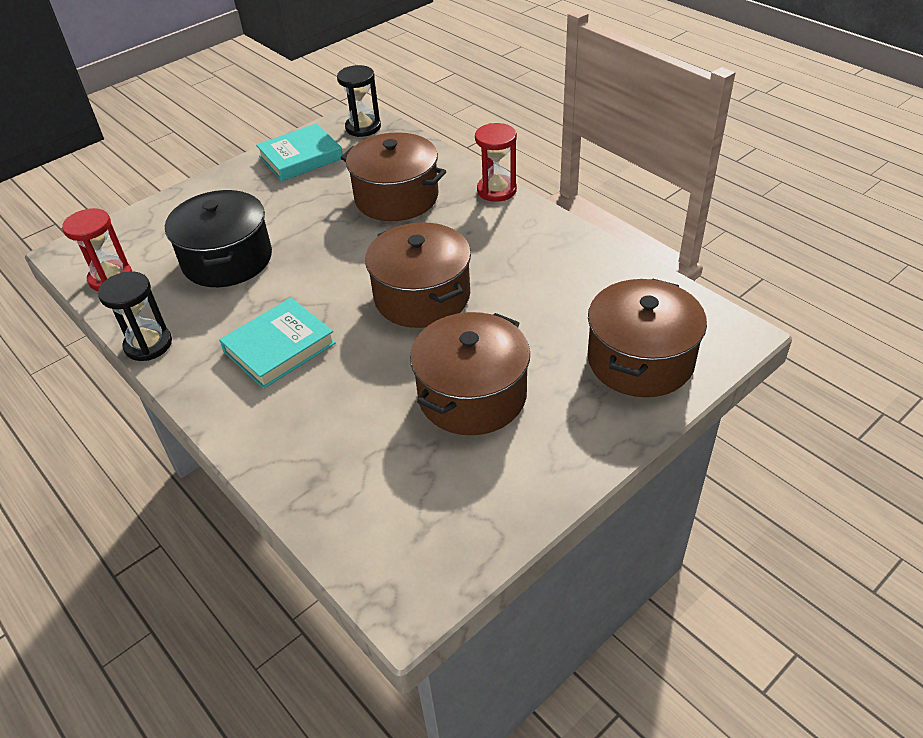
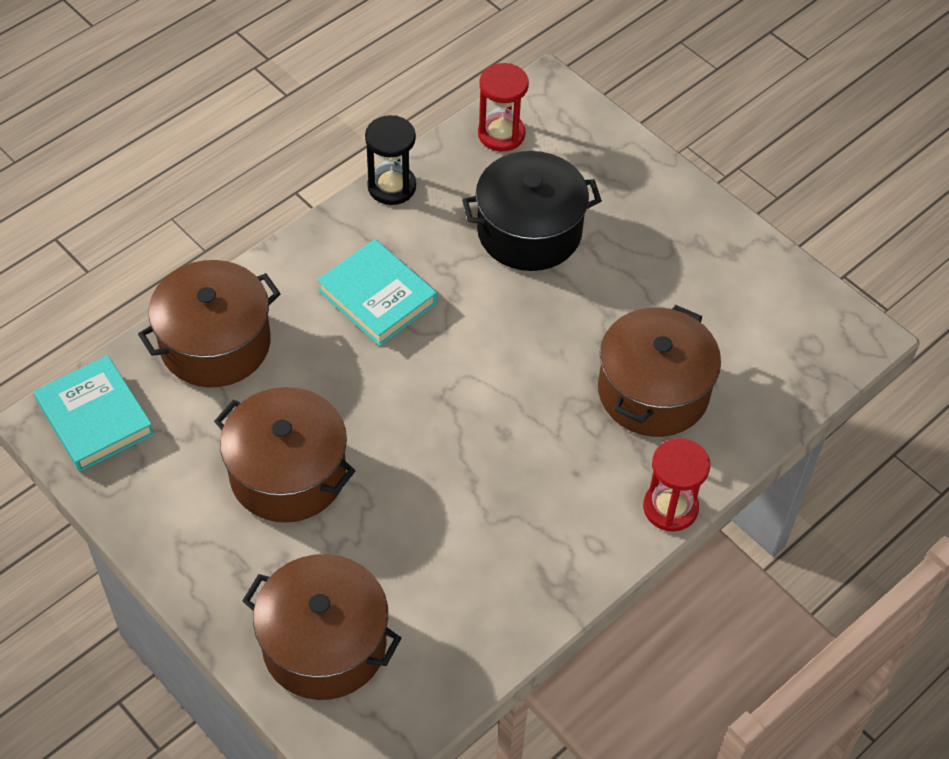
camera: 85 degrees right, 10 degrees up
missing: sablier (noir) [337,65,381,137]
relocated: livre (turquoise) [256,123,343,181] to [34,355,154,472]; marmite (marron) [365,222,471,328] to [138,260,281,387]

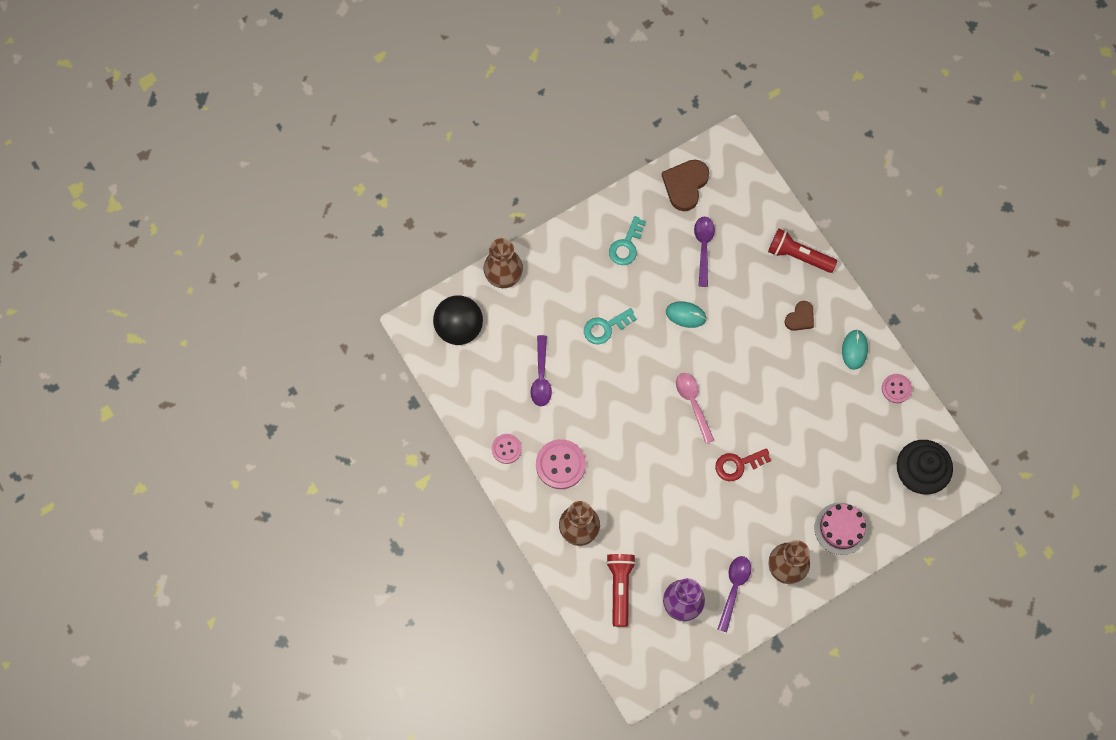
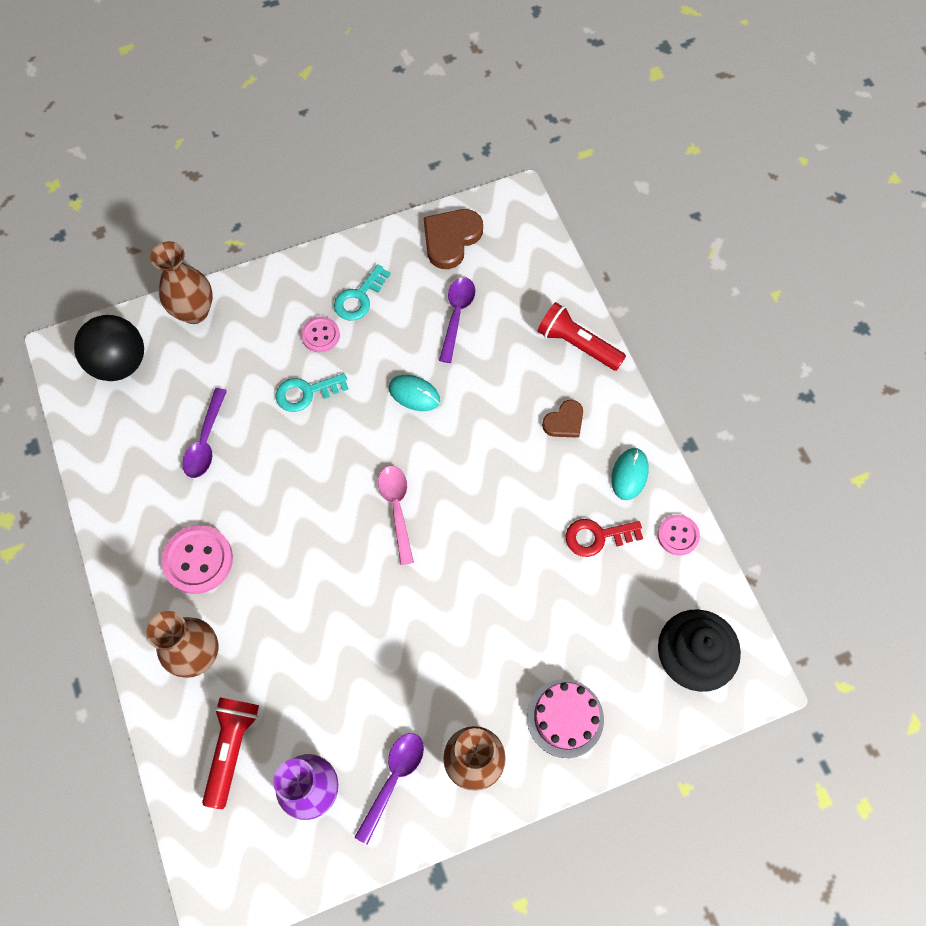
camera: 10 degrees right, 5 degrees down
relocated: bouton (rose) [492,434,522,464] to [301,317,340,352]; clé (rouge) [715,448,771,481] to [565,519,643,557]

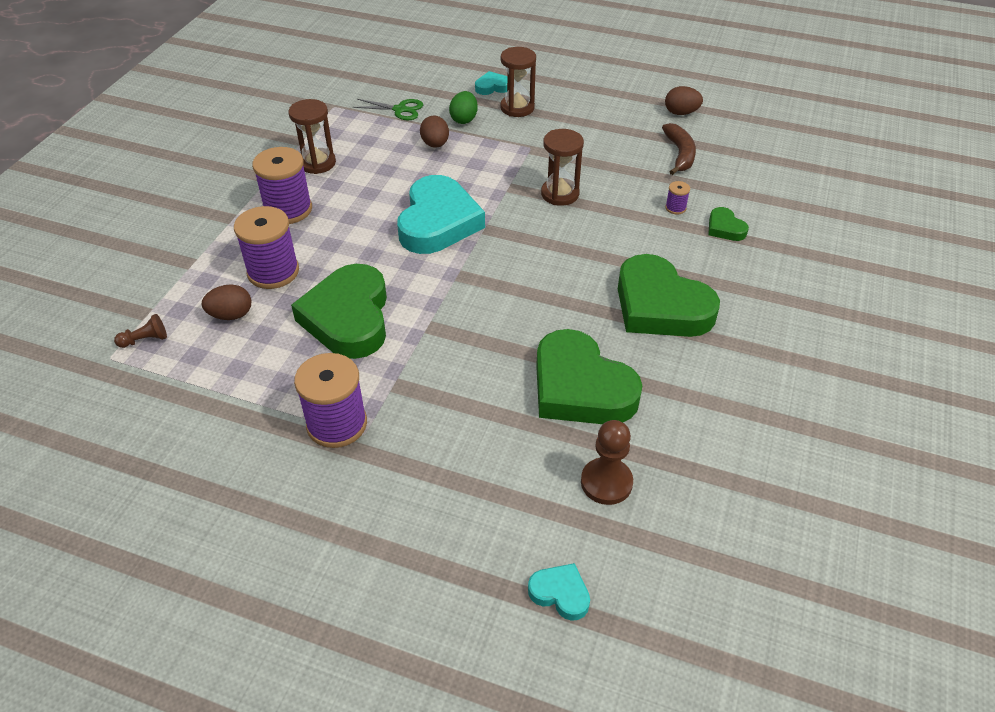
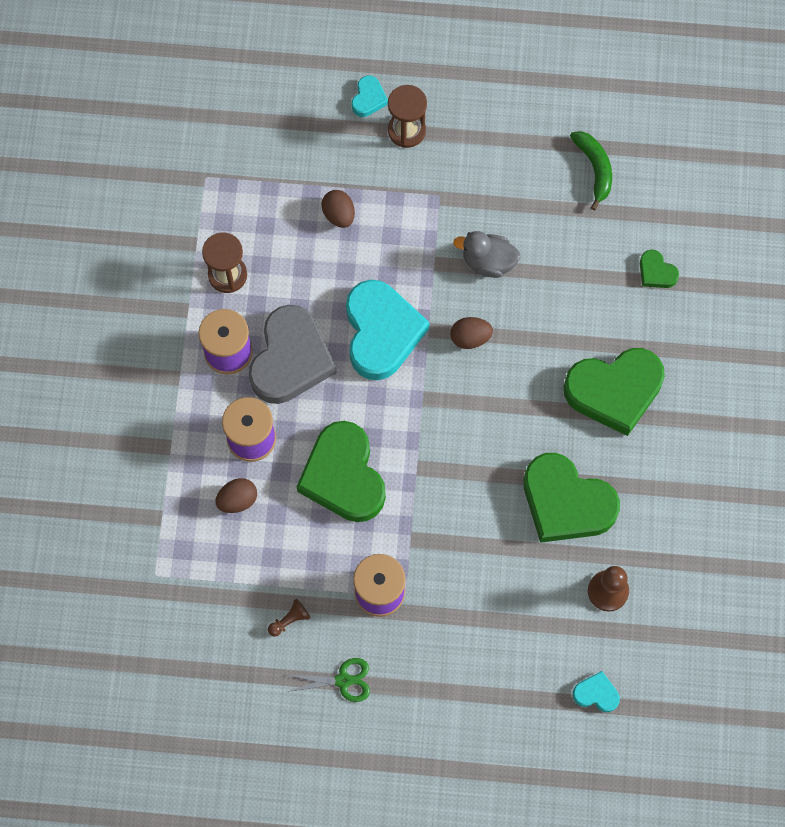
camera: 15 degrees left, 25 degrees up
missing: œuf (vert) [449,91,478,124]; bobine (violet) [665,181,690,214]
appeared: cœur (gris) [249,305,337,404]
relocated: pion (marron) [114,314,167,348] to [268,598,311,637]; ciseaux (vert) [353,99,423,120] to [287,658,370,702]; œuf (marron) [665,86,703,115] to [451,317,493,349]
exchanged: sablier (marron) [541,129,584,206] to canard (gris) [453,231,520,278]
colour: banane (marron) [662,123,696,175] to banane (vert) [570,131,612,210]
spun: cœur (turquoise) [475,71,507,95] = [352,76,388,117] 135 degrees clockwise; cœur (vert) [618,254,720,337] = [564,348,665,436] 45 degrees counterclockwise

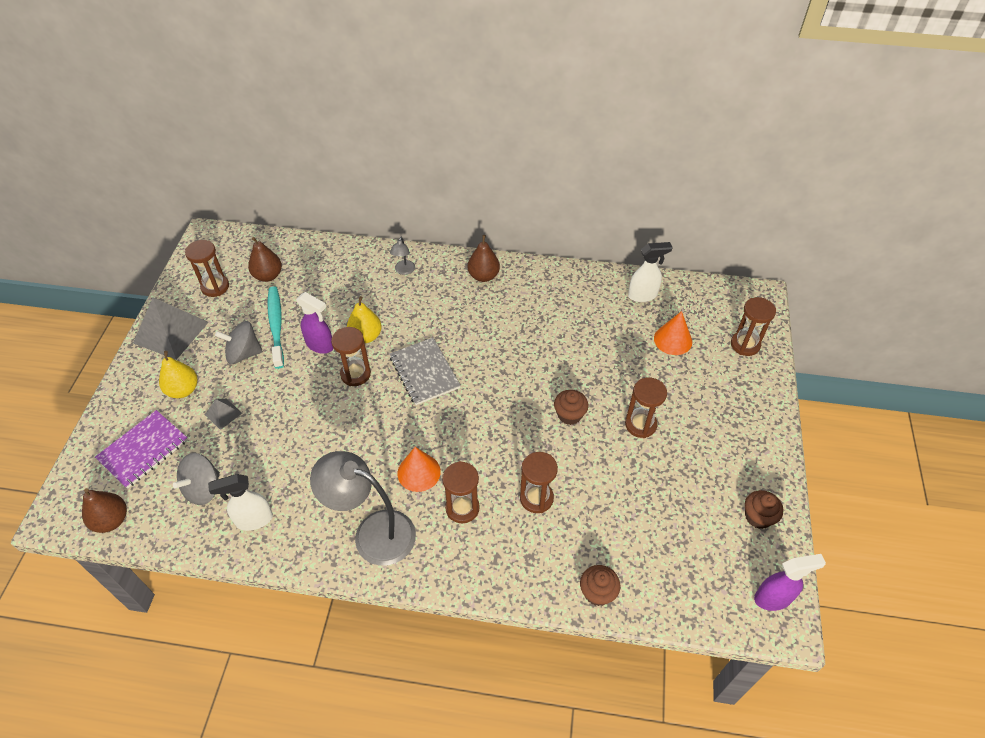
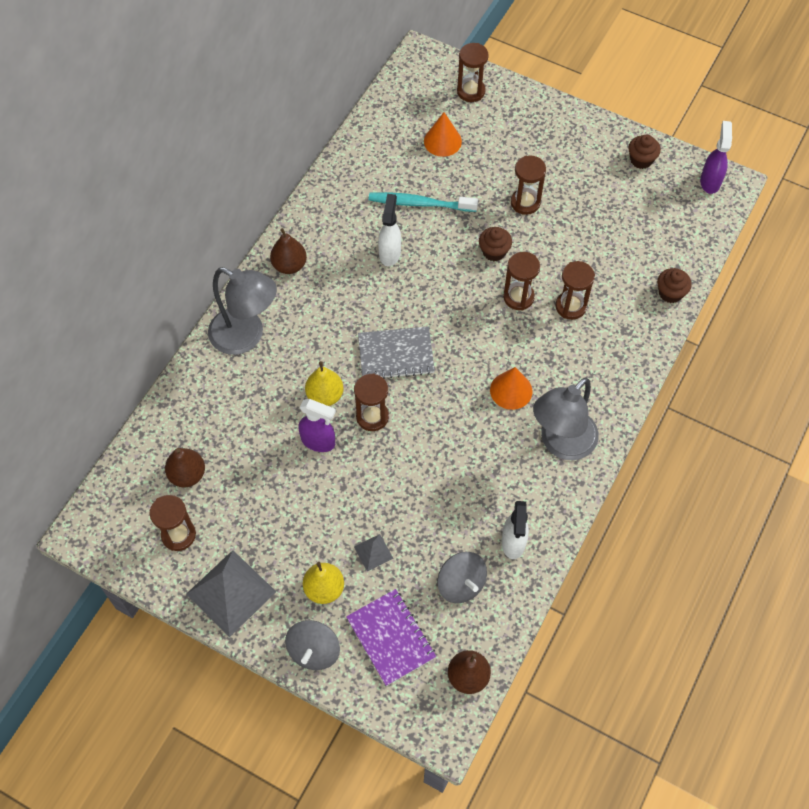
camera: 70 degrees left, 10 degrees up
relocated: toupie (gris) [215,321,263,364] to [285,620,340,670]; brosse à dents (turquoise) [268,286,284,369] to [369,192,478,212]; sablier (marron) [442,461,480,523] to [503,252,540,310]; vaporisateur (blanc) [628,242,673,302] to [378,194,401,266]
spun: vaporisateur (violet) [296,292,334,354] = [298,399,336,452] 60 degrees clockwise
size: lampe (gris) [390,237,415,275] = [208,267,277,355] x2.31

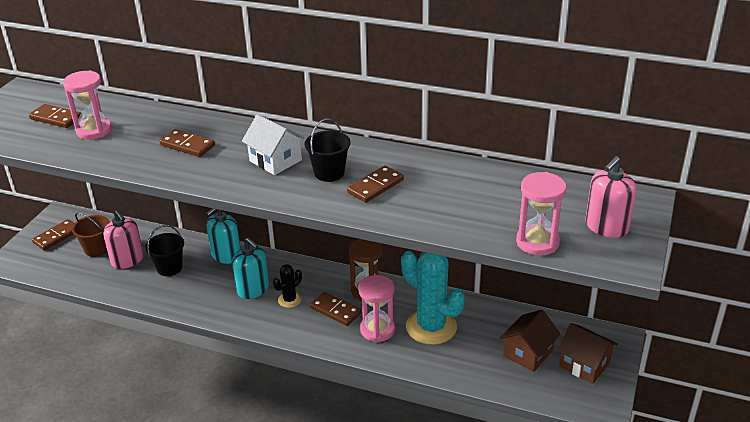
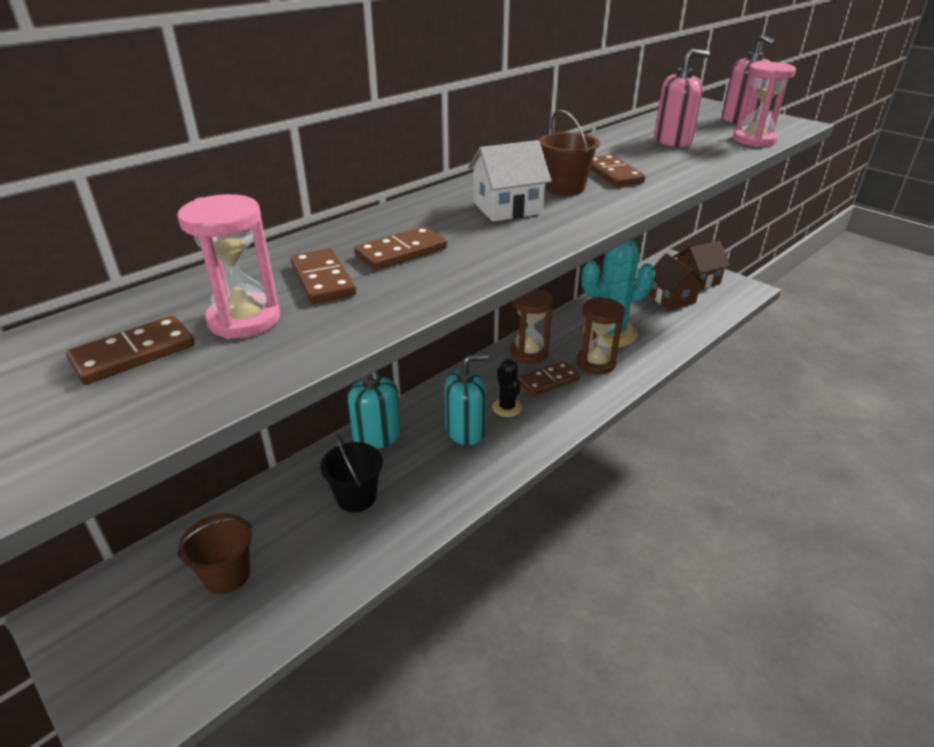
camera: 65 degrees left, 0 degrees up
relocated: domino (marron) [32,219,74,251] to [290,248,356,304]; distributeur de savon (rose) [103,210,144,269] to [654,49,710,147]
colour: seau (noir) [305,118,350,182] to seau (marron) [539,109,600,196]; sablier (rose) [358,275,395,342] to sablier (marron) [576,297,625,375]

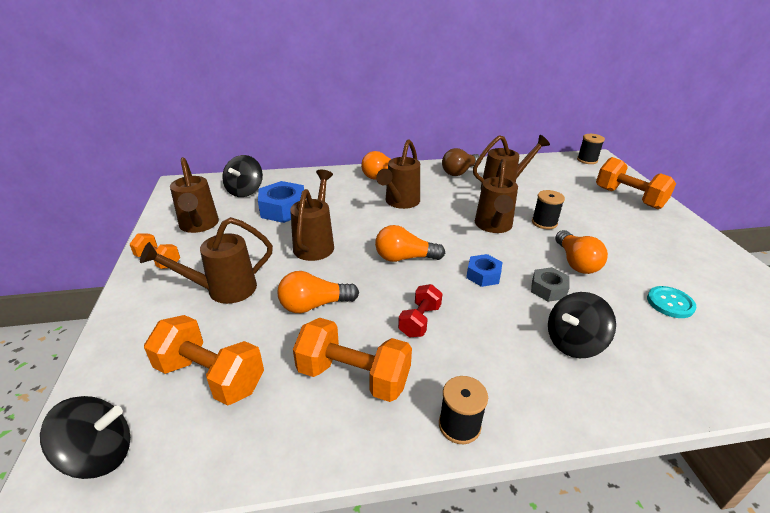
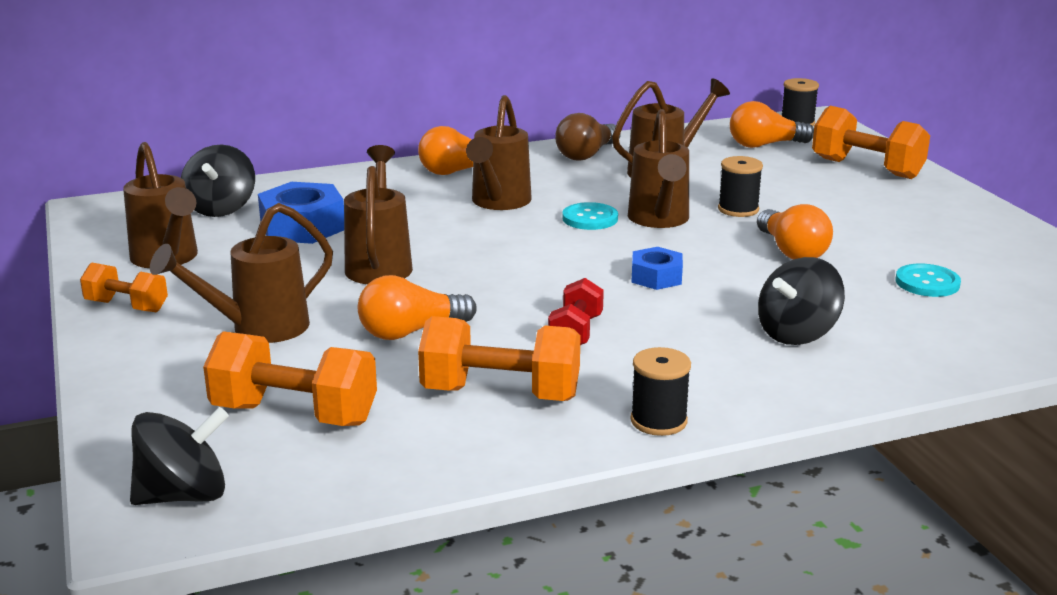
camera: 10 degrees left, 10 degrees down
missing: écrou (gris) [531,267,570,302]
appeared: bouton (turquoise) [563,202,618,230]
relocated: ampoule (orange) [375,225,445,262] to [730,101,814,148]

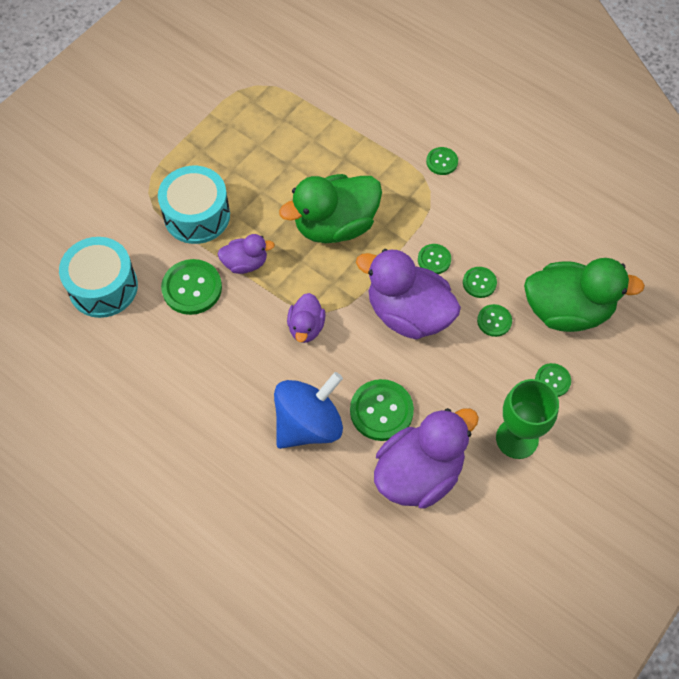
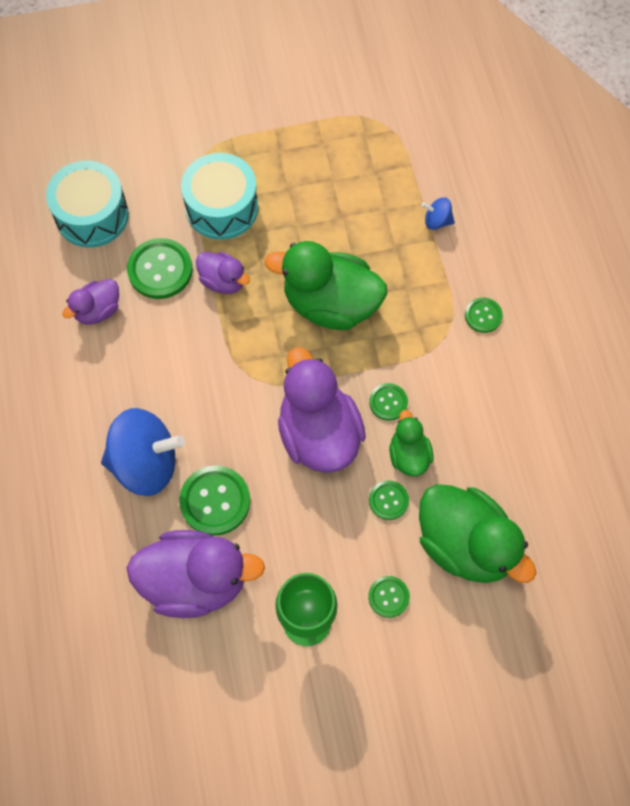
camera: 40 degrees right, 5 degrees up
appeared: toupie (bleu) [421,197,455,230]
relocated: canard (violet) [287,293,326,343] to [62,279,119,325]
exchanged: bouton (vert) [463,267,497,298] to canard (vert) [389,410,434,476]

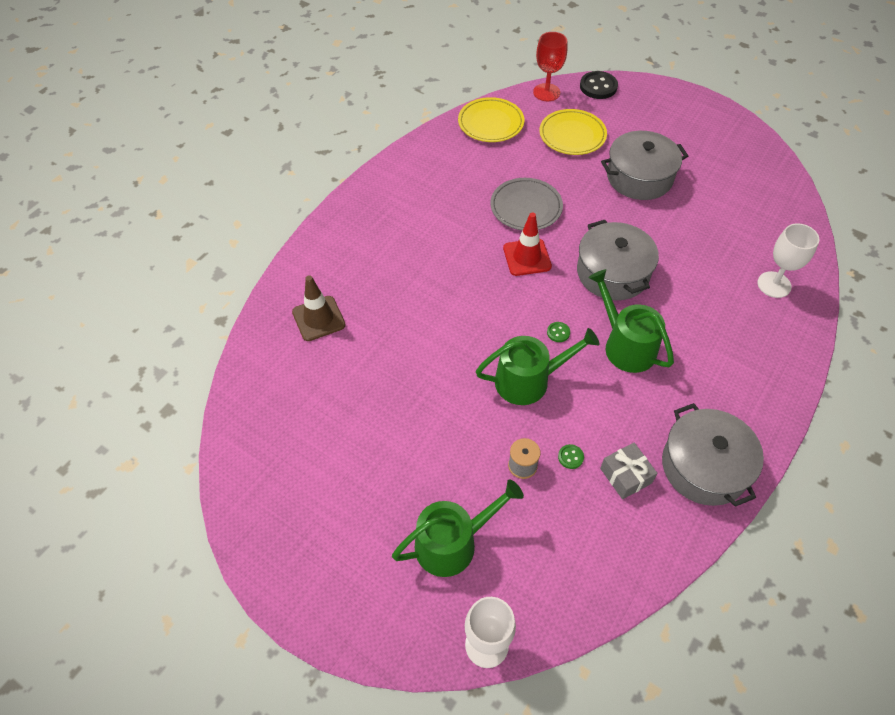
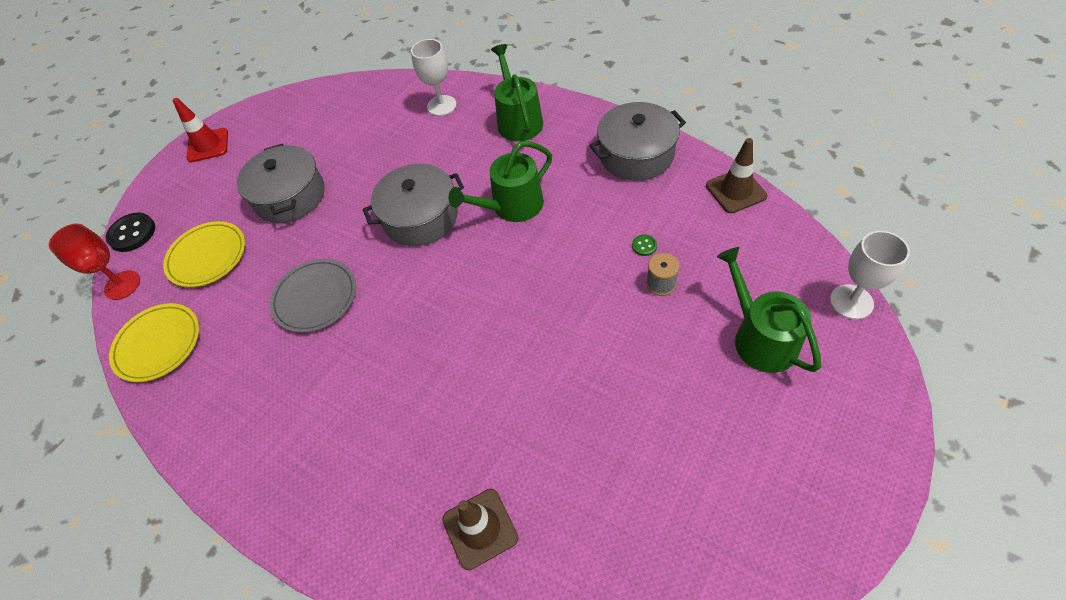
camera: 85 degrees left, 0 degrees up
missing: bouton (vert) [547,322,570,342]; cadeau (gris) [600,443,657,499]
appeared: cône de chantier (marron) [706,138,767,213]
relocated: arrosoir (vert) [476,328,599,405] to [491,44,543,141]; cône de chantier (rouge) [503,212,552,276] to [173,98,228,163]

